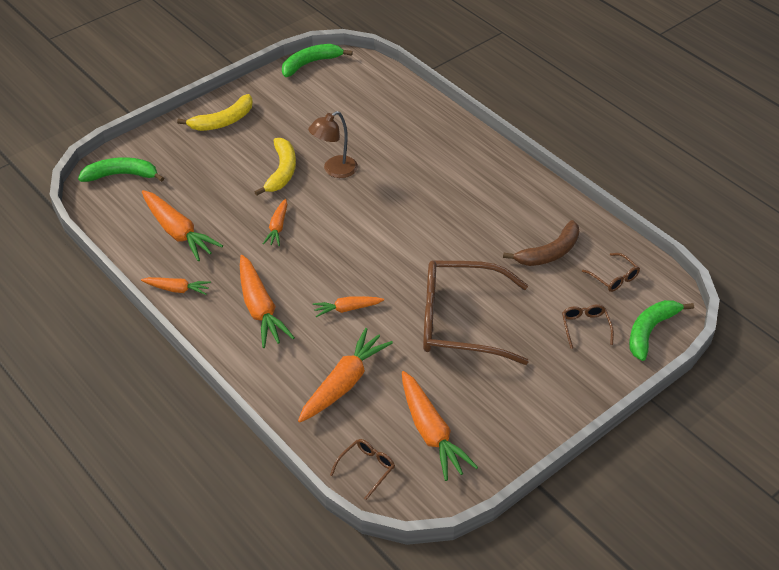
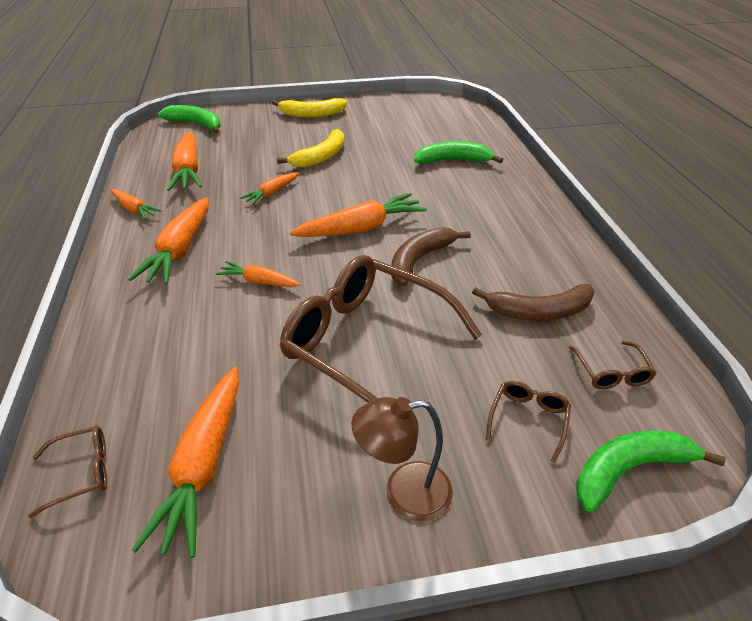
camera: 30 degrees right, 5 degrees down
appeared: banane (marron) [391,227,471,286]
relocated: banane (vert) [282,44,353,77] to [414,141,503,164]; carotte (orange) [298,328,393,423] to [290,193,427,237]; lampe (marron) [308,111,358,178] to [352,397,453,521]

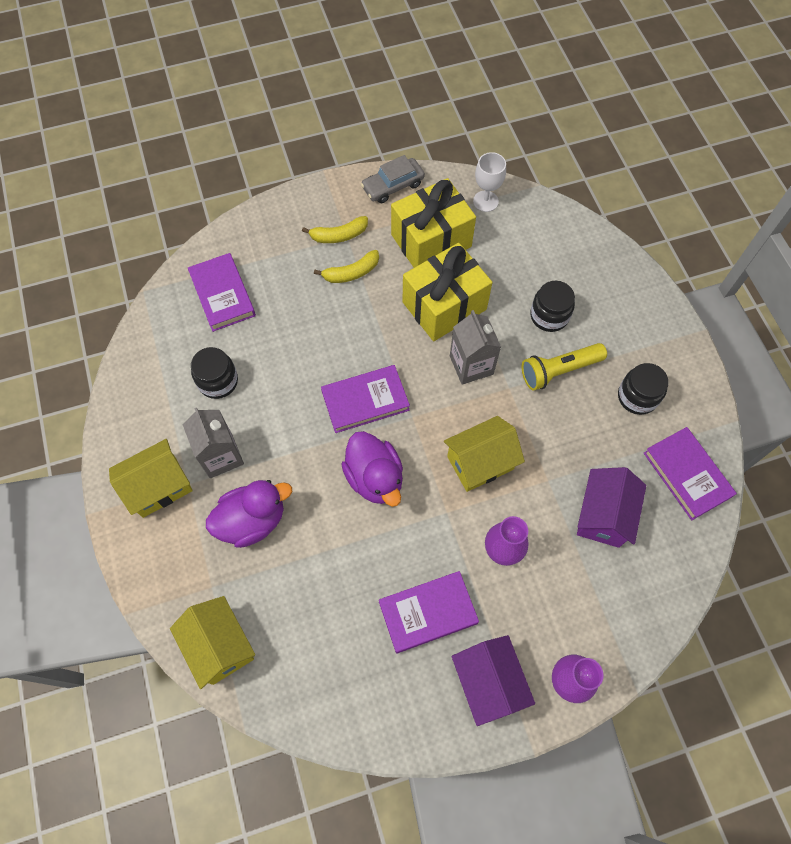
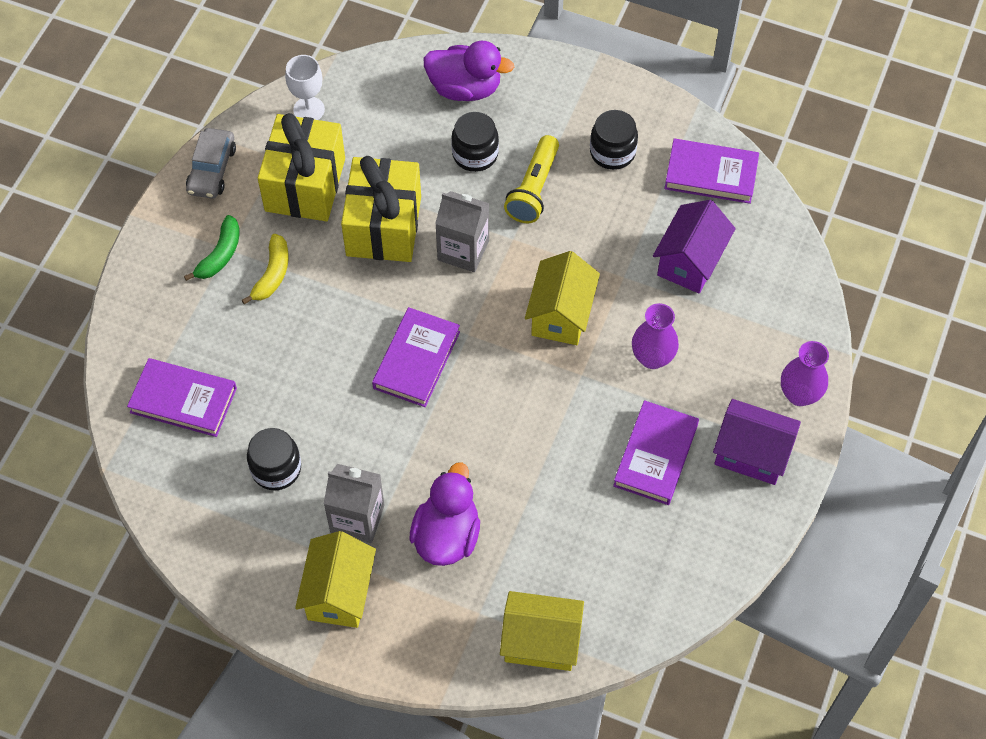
camera: 50 degrees left, 5 degrees down
relocated: canard (violet) [341,431,403,507] to [424,41,514,101]
colour: banane (jaune) [302,216,368,243] to banane (vert) [184,215,240,281]
spun: maison (violet) [577,467,646,548] = [653,200,736,294] 60 degrees clockwise

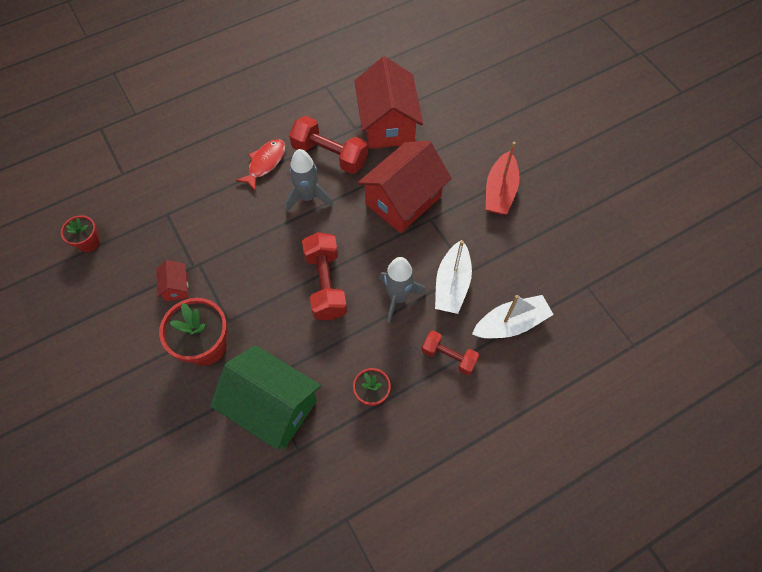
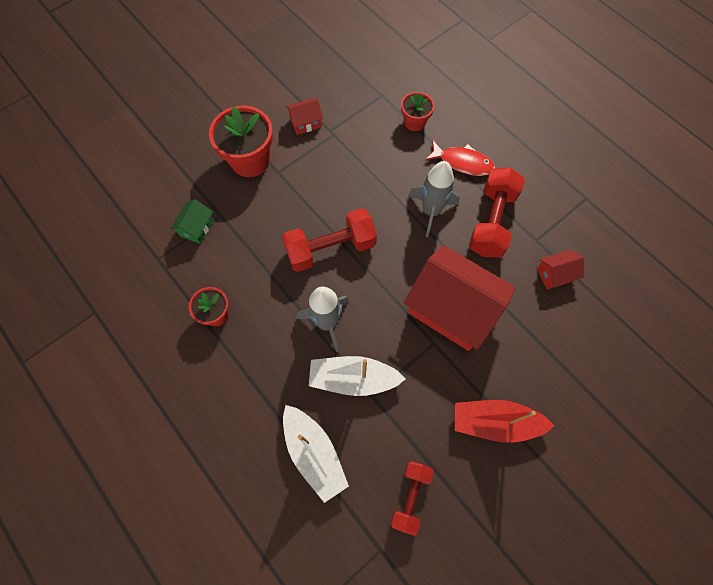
camera: 80 degrees right, 5 degrees up
relocated: pot de fleurs (rouge) [61,215,100,252] to [401,92,434,131]; haltère (rouge) [422,331,480,375] to [391,461,434,536]
size: maison (vert) [210,345,321,450] = [171,199,214,244] x0.44; maison (rouge) [354,56,423,149] = [537,250,584,290] x0.44

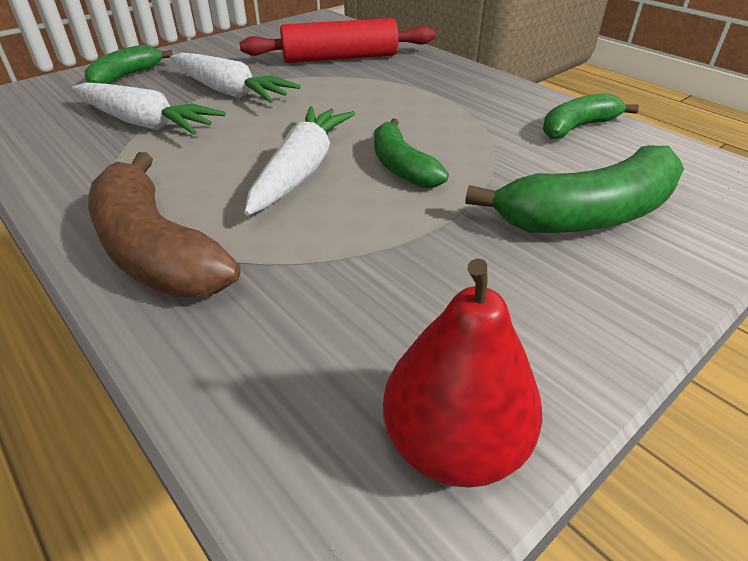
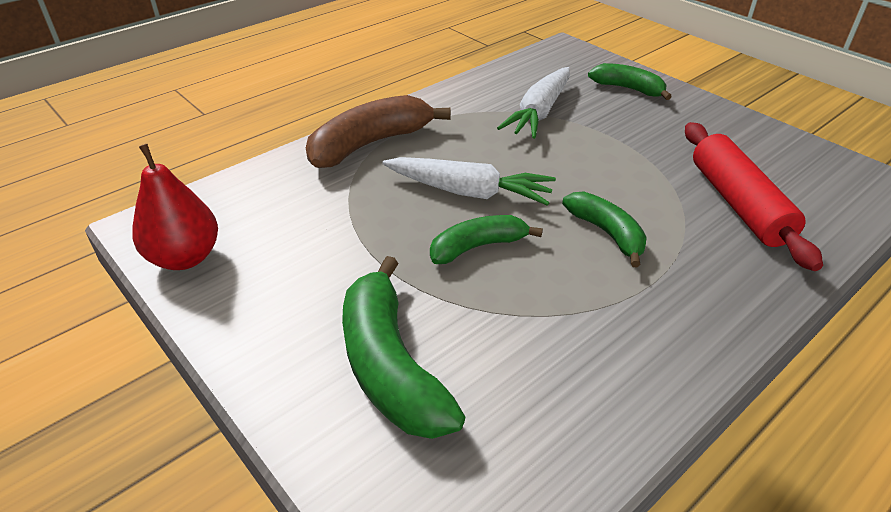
camera: 90 degrees right, 0 degrees up
missing: carotte (blanc) [170,52,301,103]
relocated: banane (vert) [543,93,639,139] to [562,192,647,267]

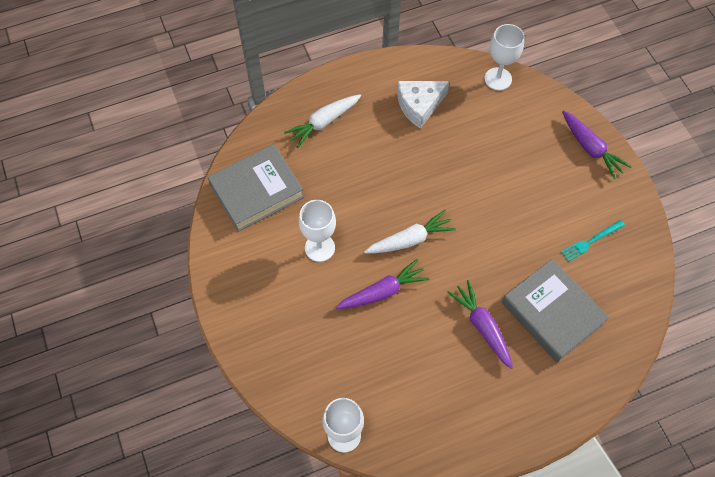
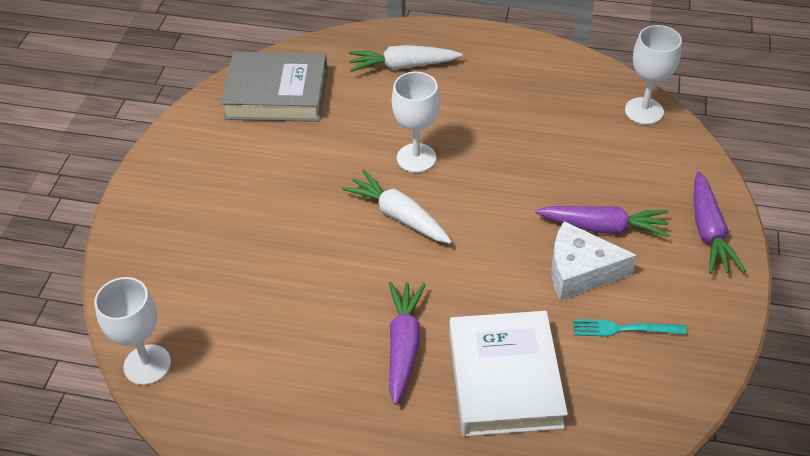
camera: 35 degrees right, 15 degrees down
relocated: verre à pied (blanc) [299,200,336,262] to [392,72,440,173]; carotte (violet) [336,259,429,309] to [535,206,669,237]; fromage (blanc) [397,81,450,129] to [552,221,637,301]
colour: livre (gris) [502,259,609,363] to livre (blanc) [449,311,568,436]
spun: carotte (blanc) [364,210,456,254] = [342,170,452,244] 150 degrees counterclockwise

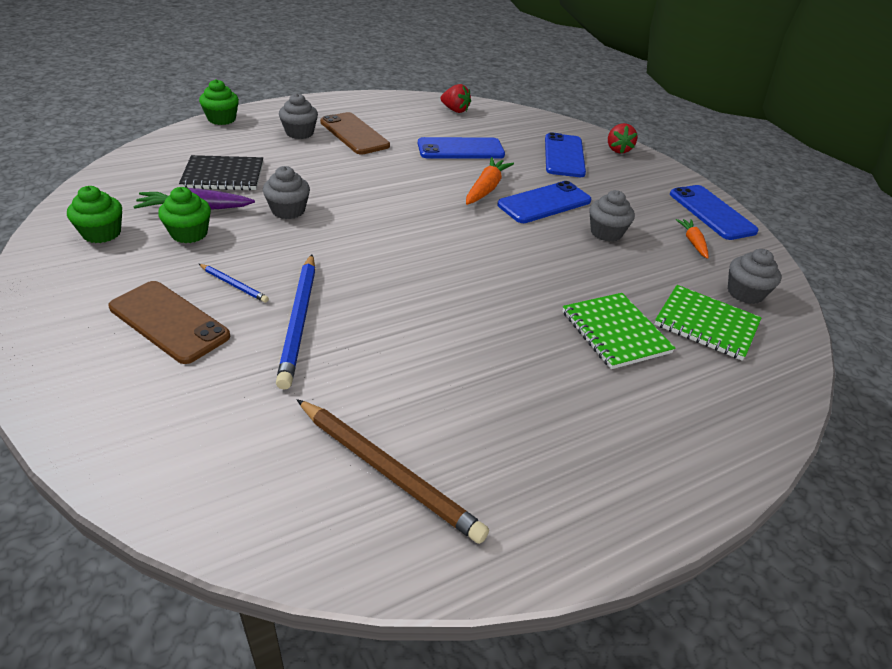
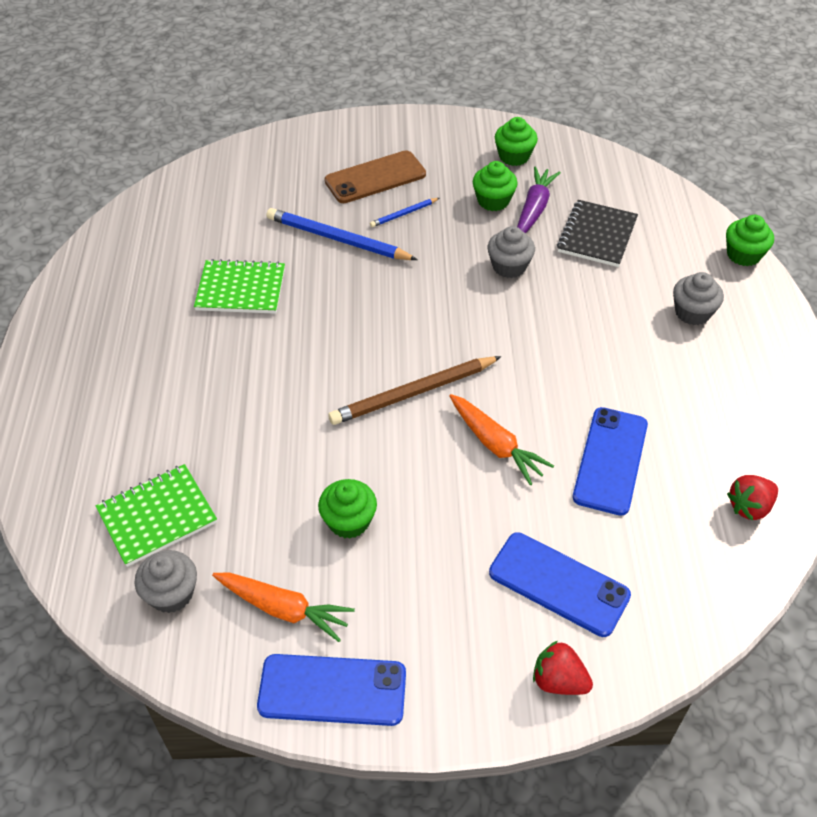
camera: 120 degrees right, 10 degrees up
missing: téléphone (marron) [320,112,390,154]; téléphone (bleu) [497,181,591,223]
relocated: crayon (marron) [297,399,489,544] to [328,356,502,425]; carnet (vert) [563,293,675,369] to [194,259,285,314]
colour: muffin (gris) [589,190,635,242] to muffin (vert) [318,479,377,539]
size: carotte (orange) [676,219,709,259] = [212,573,355,642] x1.58

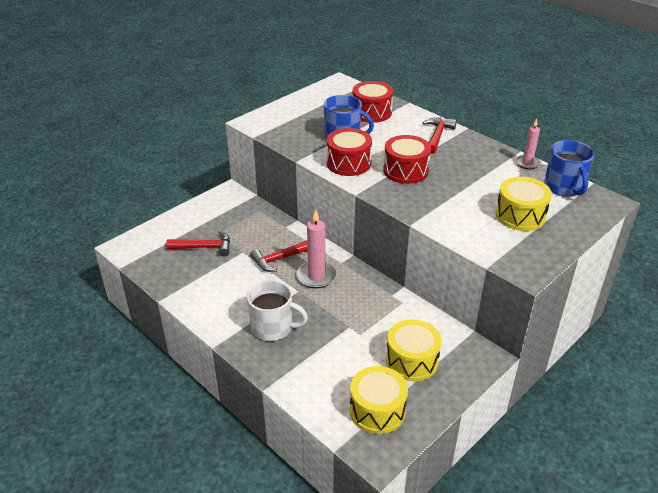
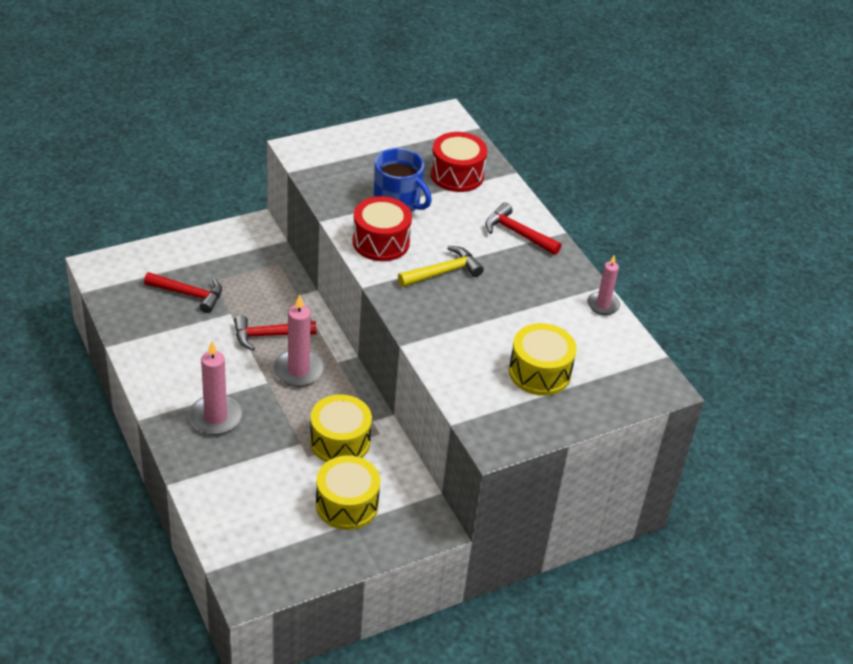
camera: 15 degrees right, 5 degrees up
missing: tasse (bleu) [544,140,595,197]
relocated: tambour (jaune) [350,366,408,434] to [310,394,372,462]
exchanged: tasse (blanc) [247,280,308,341] to bougie (rose) [189,341,242,435]; tambour (rouge) [383,135,431,184] to marteau (jaune) [398,246,484,287]
spun: marteau (rouge) [422,118,457,154] = [485,202,562,255] 90 degrees counterclockwise

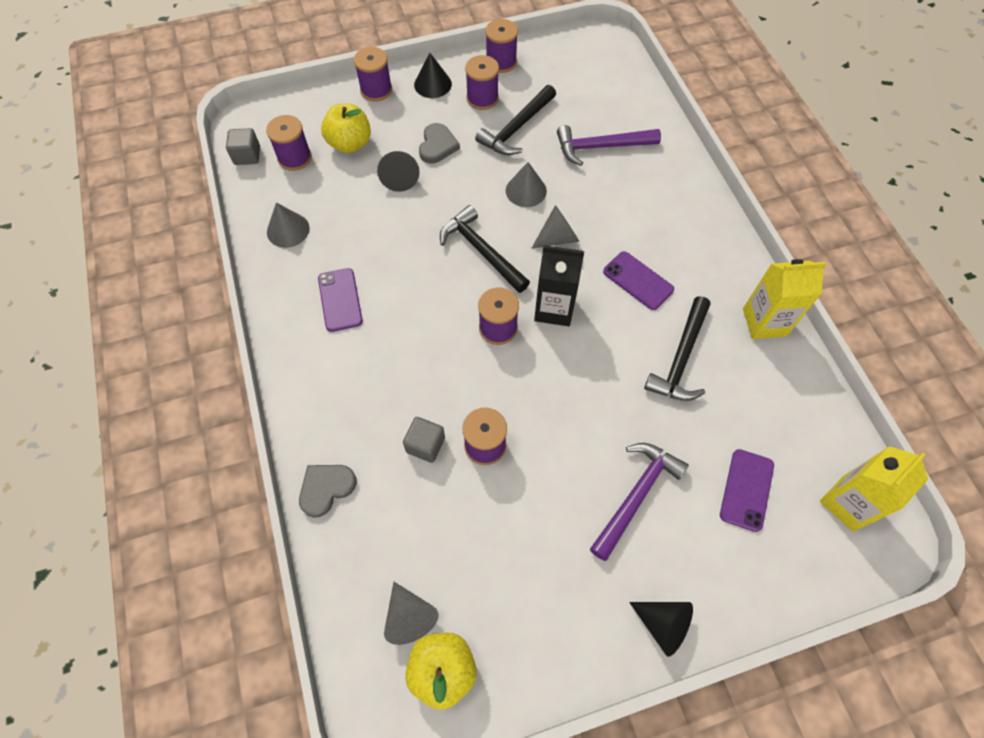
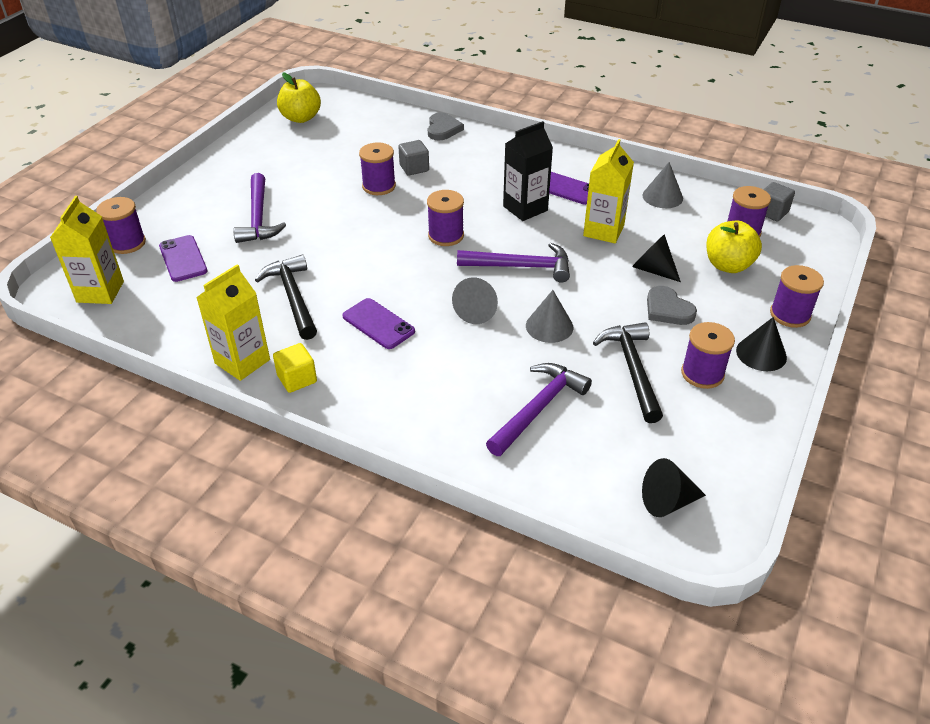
camera: 135 degrees right, 20 degrees down
missing: cône (gris) [384,582,438,645]
appeared: cube (jaune) [273,343,317,393]; brique de lait (jaune) [583,139,634,243]
relocated: bobine (violet) [485,19,518,73] to [96,197,146,254]; brique de lait (noir) [534,245,584,326] to [503,121,553,221]; cône (noir) [629,602,693,657] to [642,458,706,517]
colour: marteau (noir) [440,205,530,293] to marteau (violet) [457,243,570,282]
spun: téléphone (violet) [603,251,674,310] = [342,298,415,349] 45 degrees clockwise

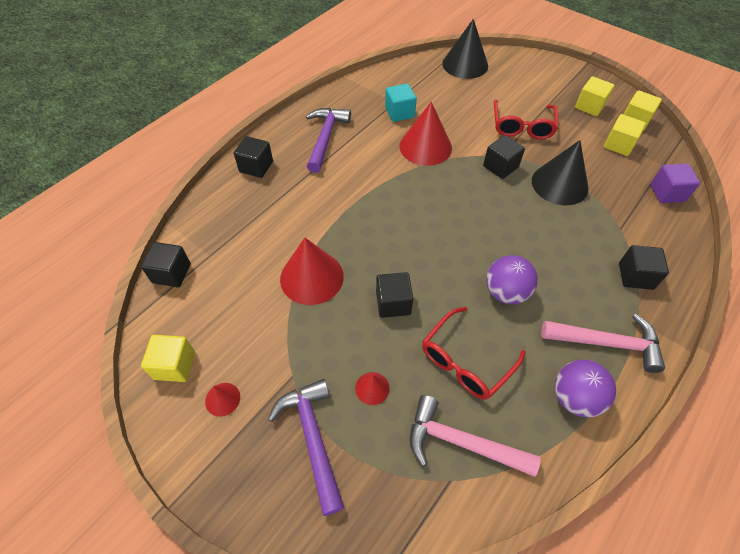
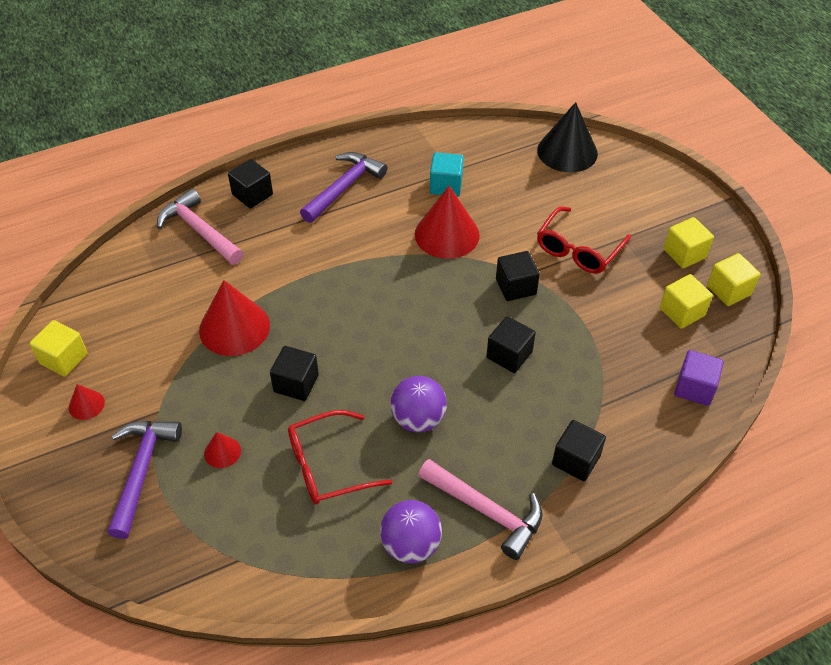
camera: 25 degrees right, 5 degrees down
missing: cône (noir) [532,140,589,206]
relocated: cube (noir) [141,242,191,287] to [486,316,536,373]; marteau (rose) [410,395,541,477] to [157,189,243,265]

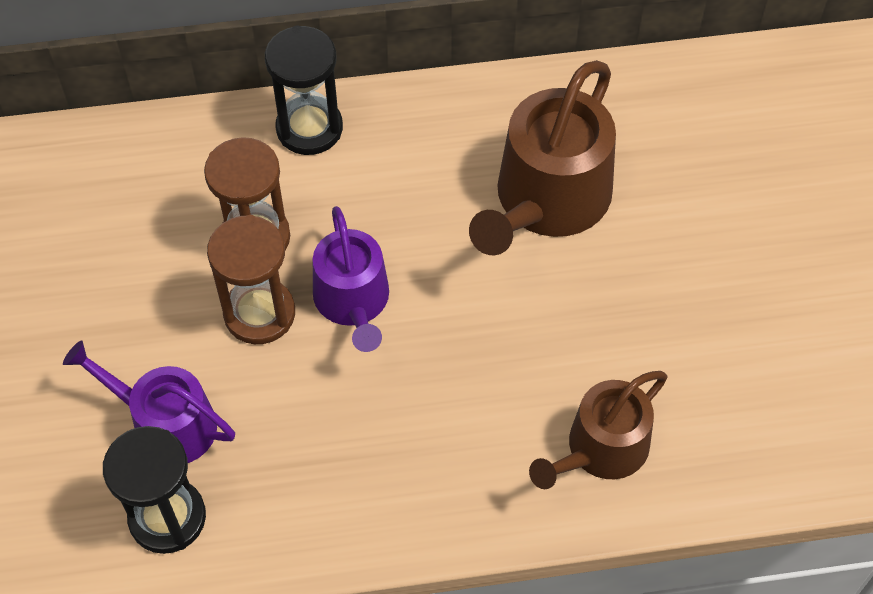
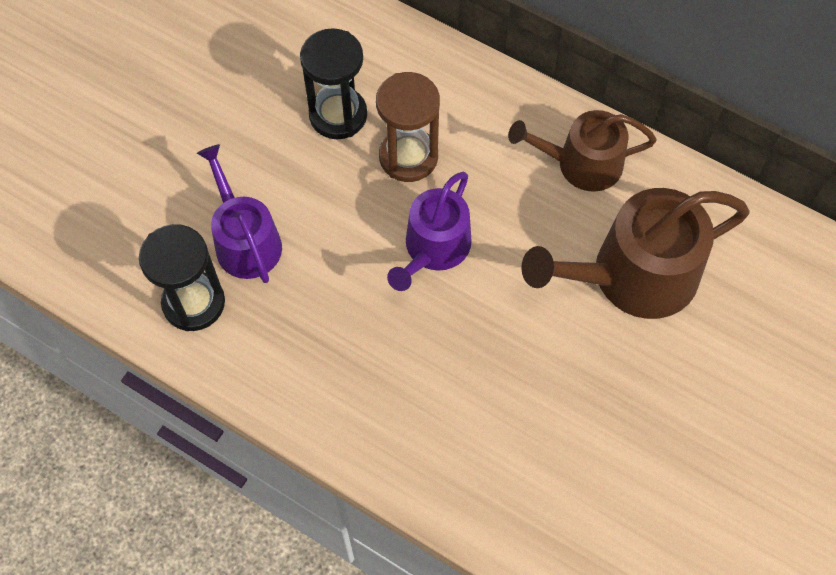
camera: 40 degrees right, 5 degrees up
missing: sablier (marron) [207,215,295,344]
relocated: sablier (noir) [265,25,343,155] to [300,28,367,139]; arrosoir (marron) [529,371,668,489] to [508,110,657,192]

